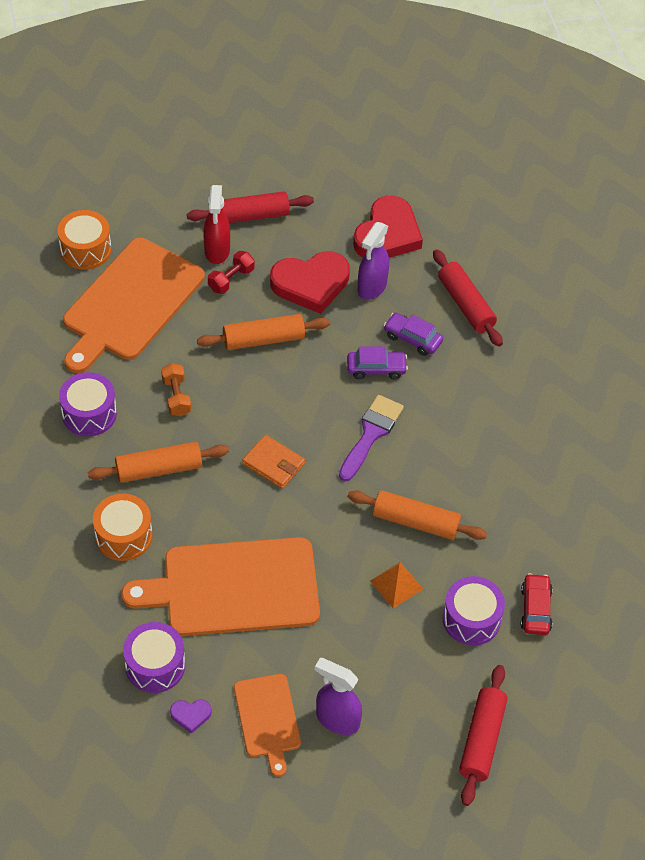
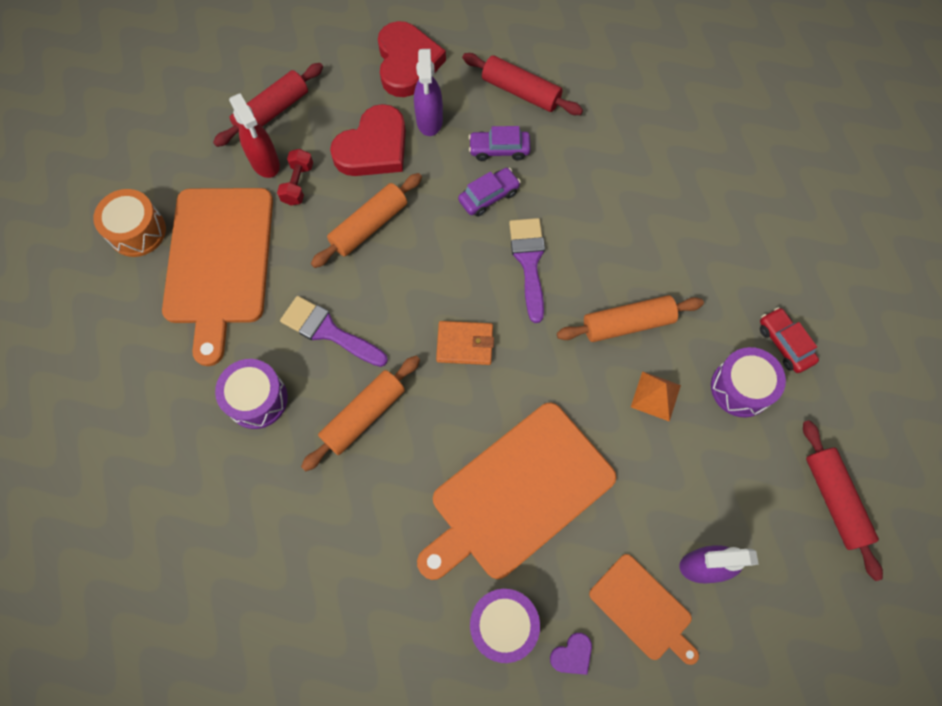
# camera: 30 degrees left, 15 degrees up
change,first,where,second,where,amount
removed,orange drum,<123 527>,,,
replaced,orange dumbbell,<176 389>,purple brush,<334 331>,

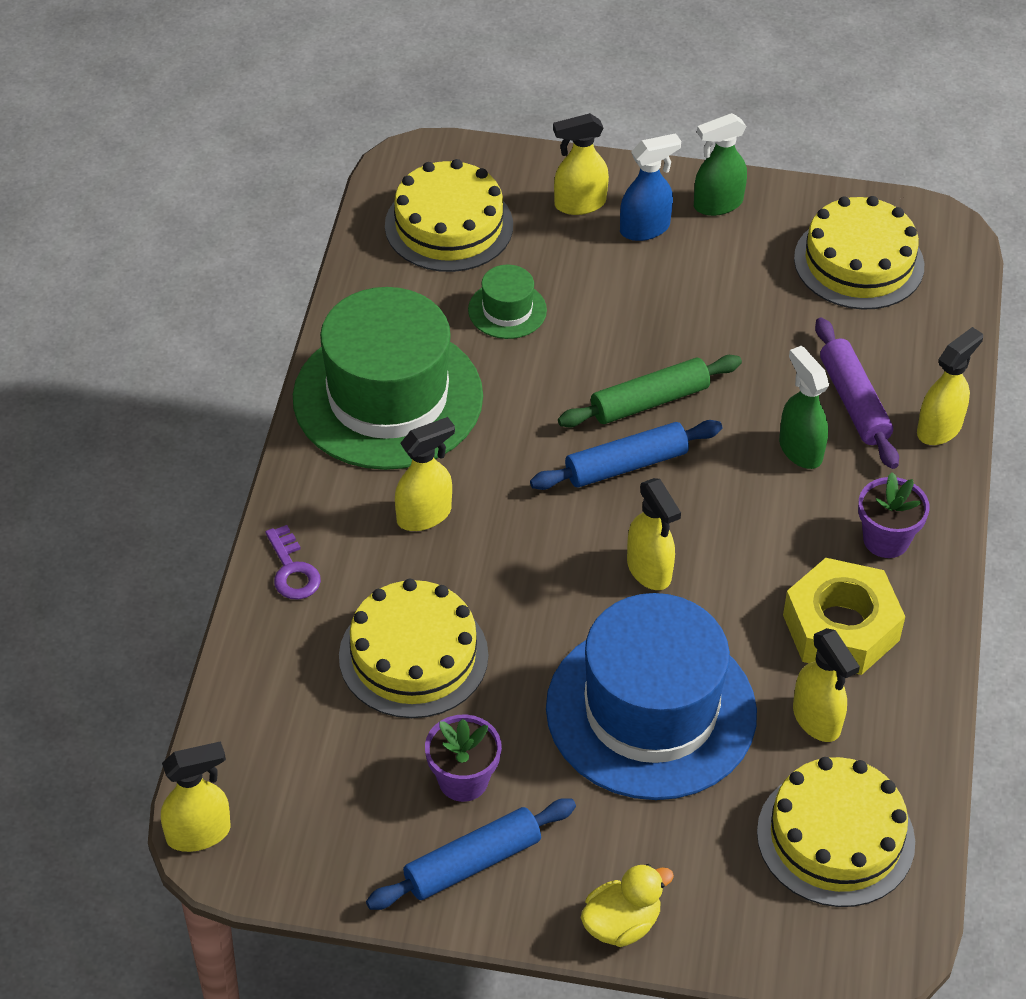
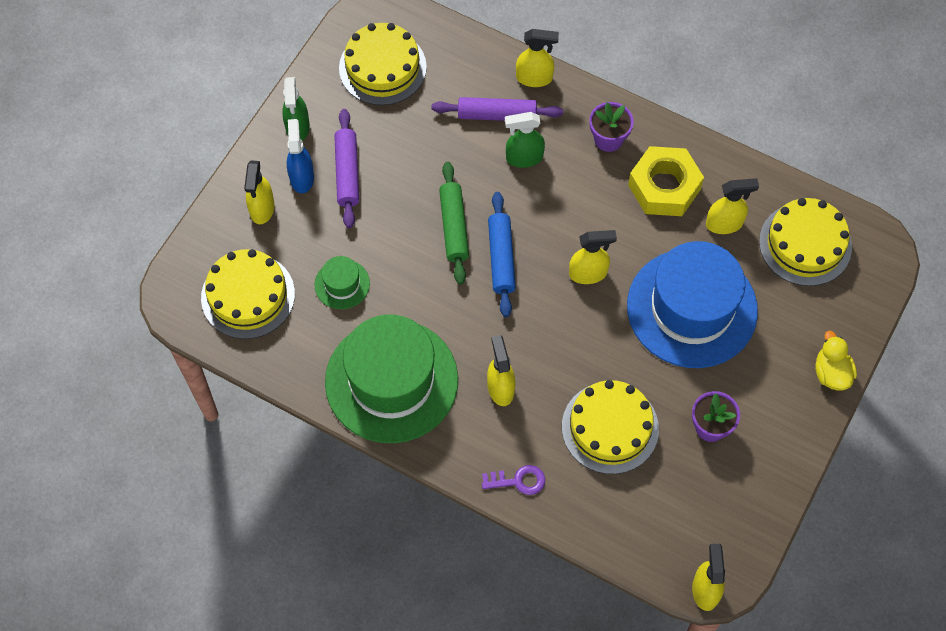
# camera: 70 degrees left, 15 degrees up
change,first,where,second,where,amount
removed,blue rolling pin,<471 854>,,,
added,,,purple rolling pin,<346 168>,
turned,yellow spray bottle,<950 386>,,<537 58>,120 degrees clockwise

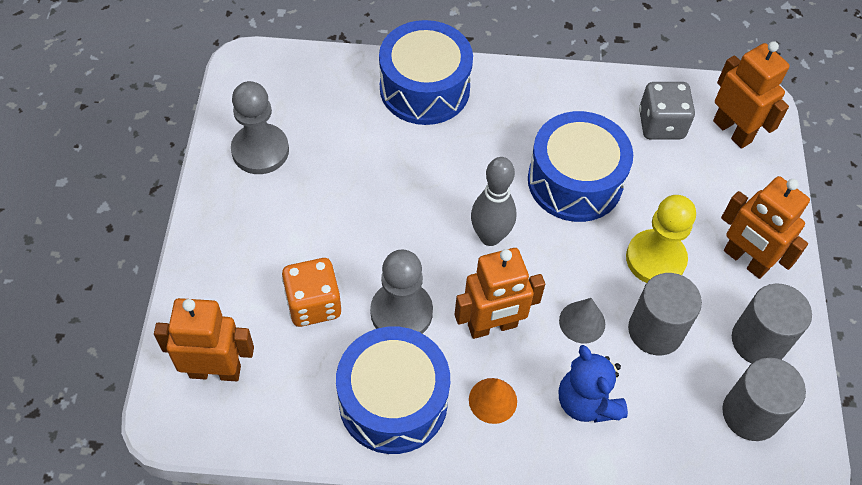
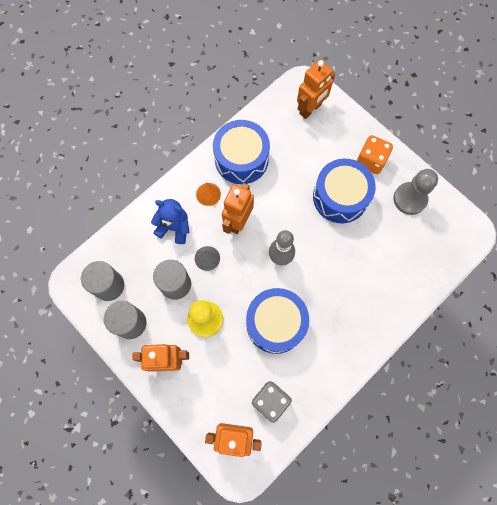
# camera: 135 degrees right, 15 degrees up
change,first,where,second,where,amount
removed,grey pawn,<401 292>,,,
moved,orange dice,<312 292>,,<375 154>,
moved,blue drum,<426 72>,,<344 191>,

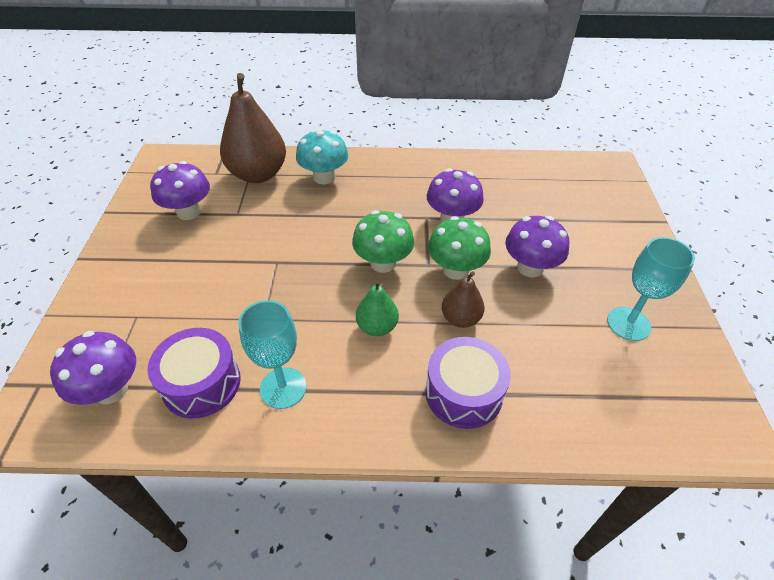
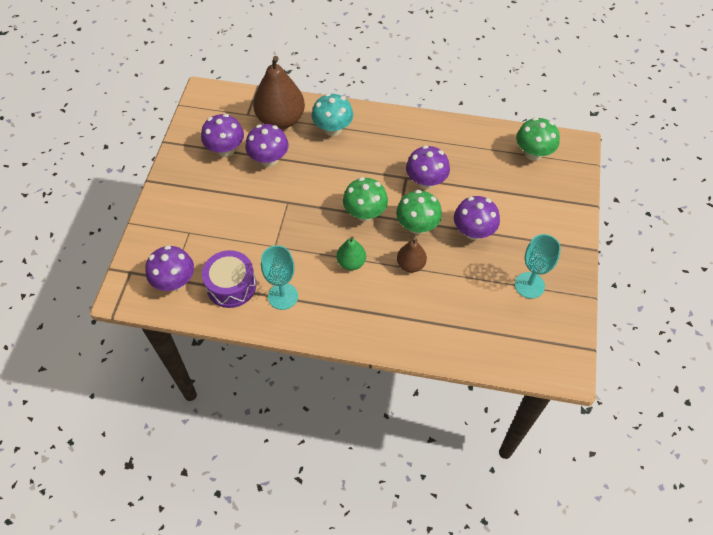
# camera: 10 degrees right, 10 degrees up
change,first,where,second,where,amount
removed,purple drum,<468 383>,,,
added,,,purple mushroom,<267 145>,
added,,,green mushroom,<538 139>,

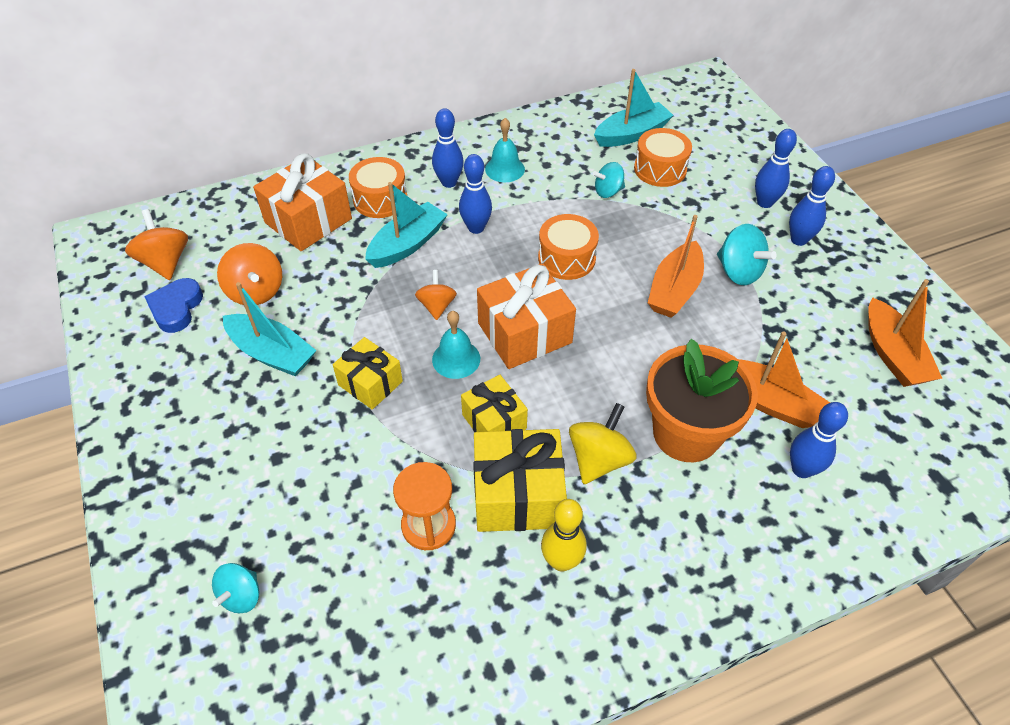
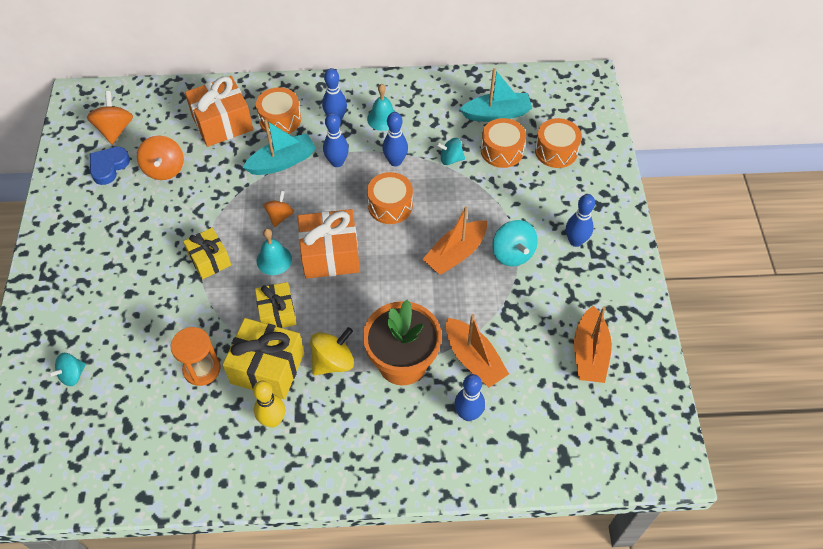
# camera: 20 degrees right, 5 degrees up
change,first,where,second,where,amount
removed,turquoise boat,<270 329>,,,
added,,,orange drum,<558 143>,
moved,blue bowling pin,<776 168>,,<395 139>,

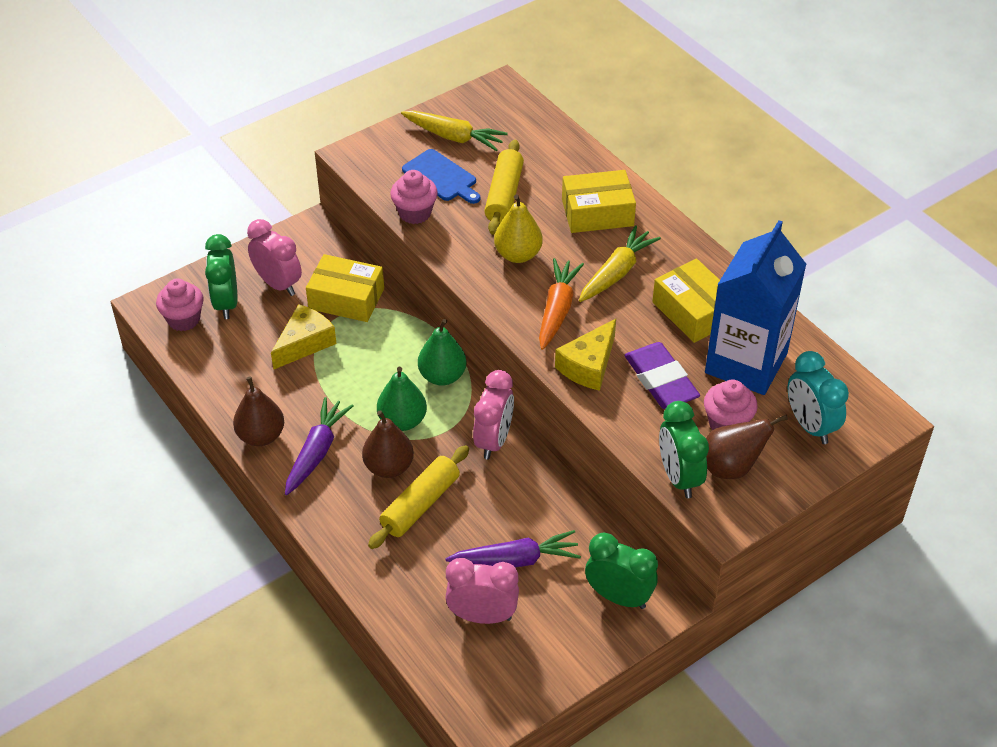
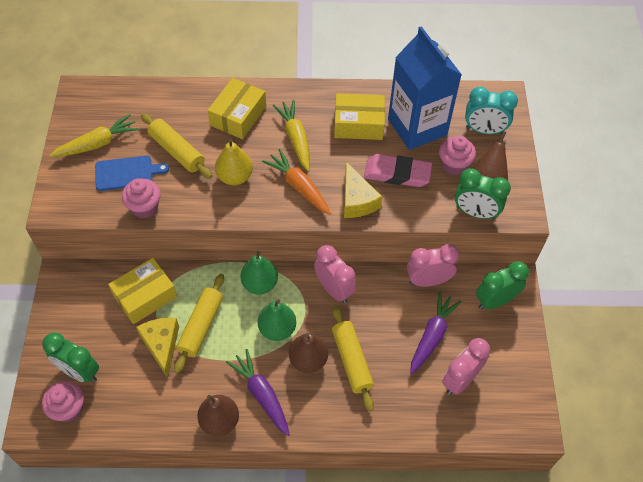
# camera: 55 degrees left, 10 degrees up
change,first,where,second,where,amount
added,,,yellow rolling pin,<199 323>,
moved,pink clock,<274 257>,,<433 265>,
recoloured,purple eraser,<662 375>,pink eraser,<398 170>,

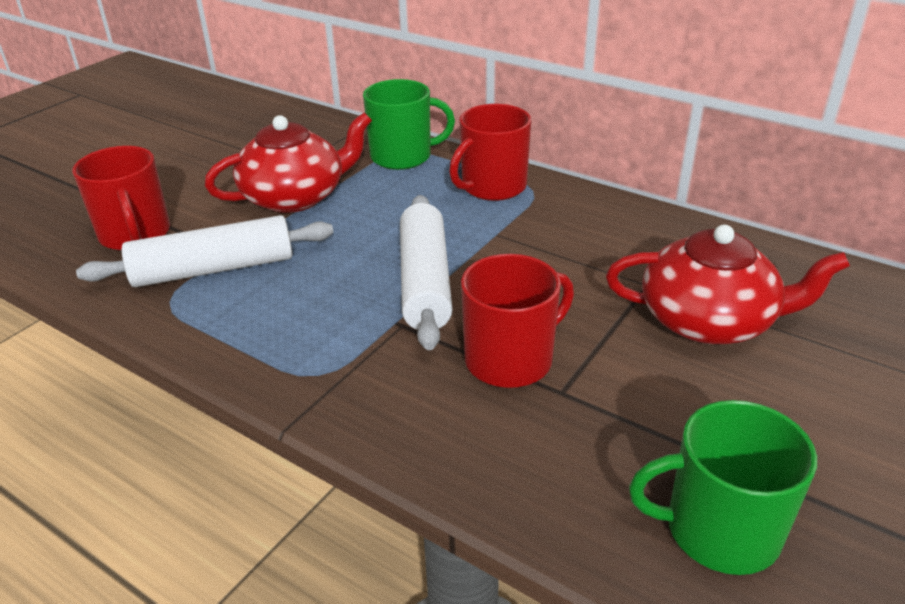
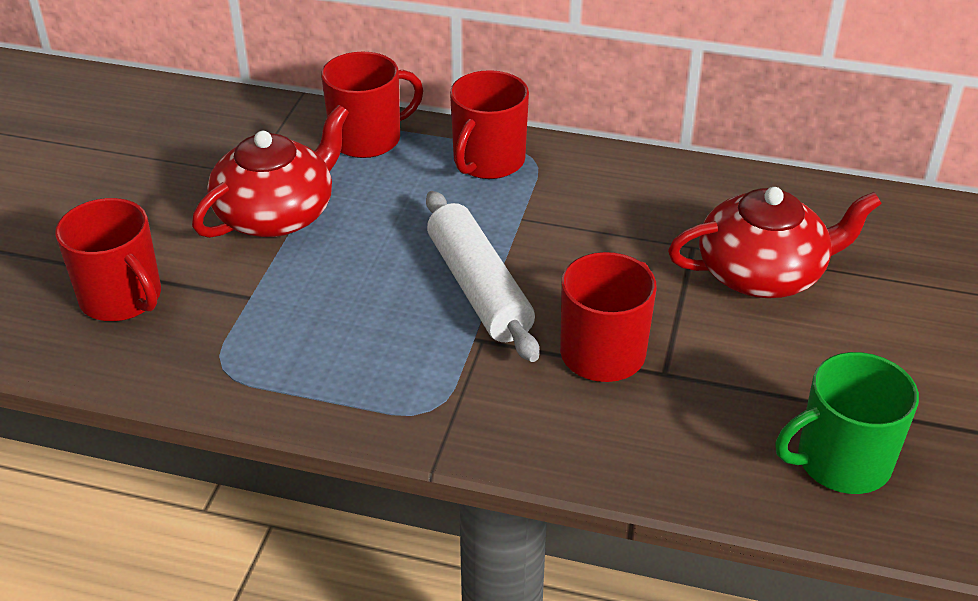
# camera: 20 degrees left, 5 degrees up
change,first,where,second,where,amount
removed,white rolling pin,<205 251>,,,
recoloured,green mug,<409 124>,red mug,<372 105>,

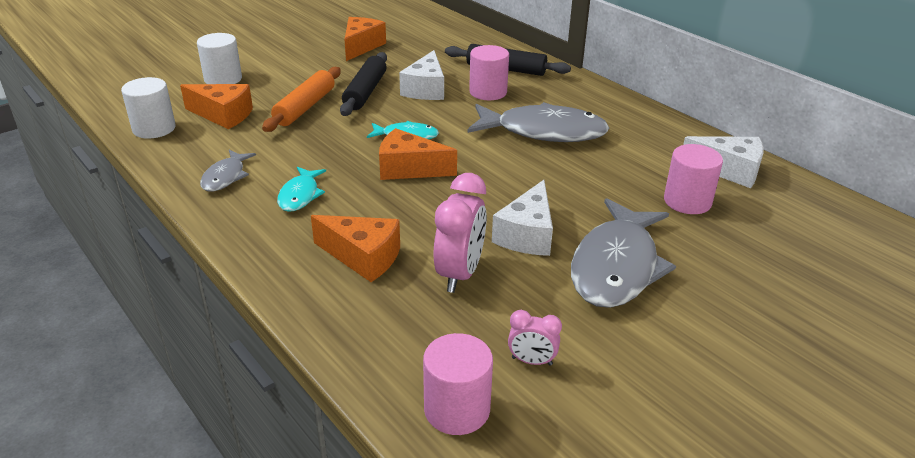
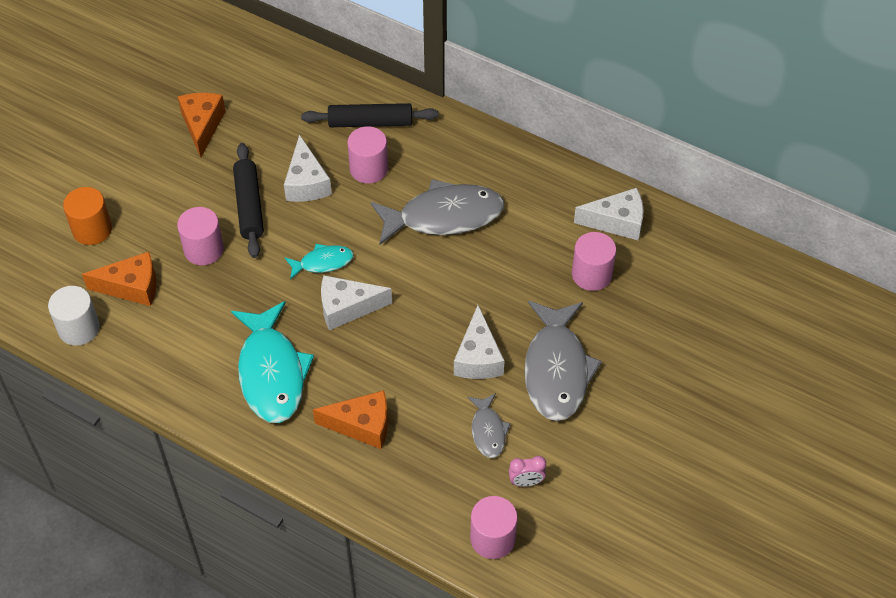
# camera: 20 degrees left, 20 degrees up
change,first,where,second,where,amount
removed,pink clock,<460 233>,,,
moved,grey fish,<228 171>,,<489 425>,
replaced,orange rolling pin,<301 99>,pink cylinder,<200 236>,
recoloured,white cylinder,<219 58>,orange cylinder,<87 216>,
recoloured,orange cheese,<418 154>,white cheese,<356 302>,
resized,turquoise fish,<301 189>,,<272 362>,x1.98

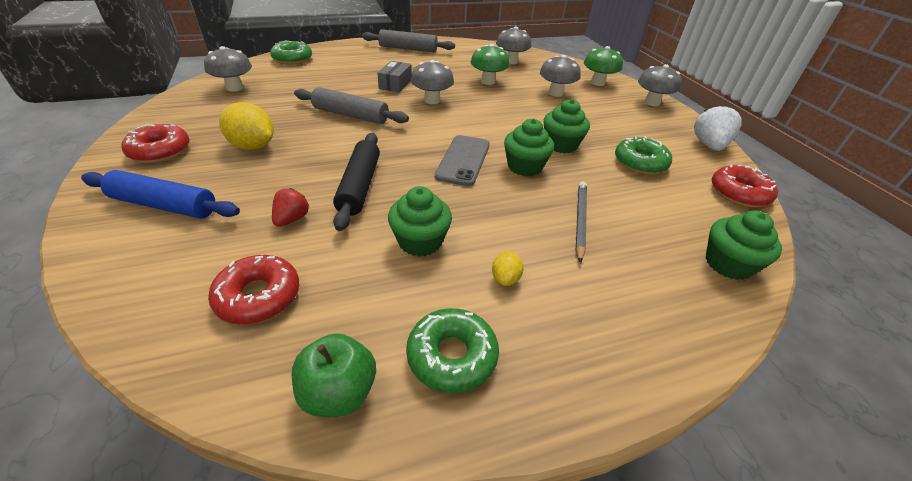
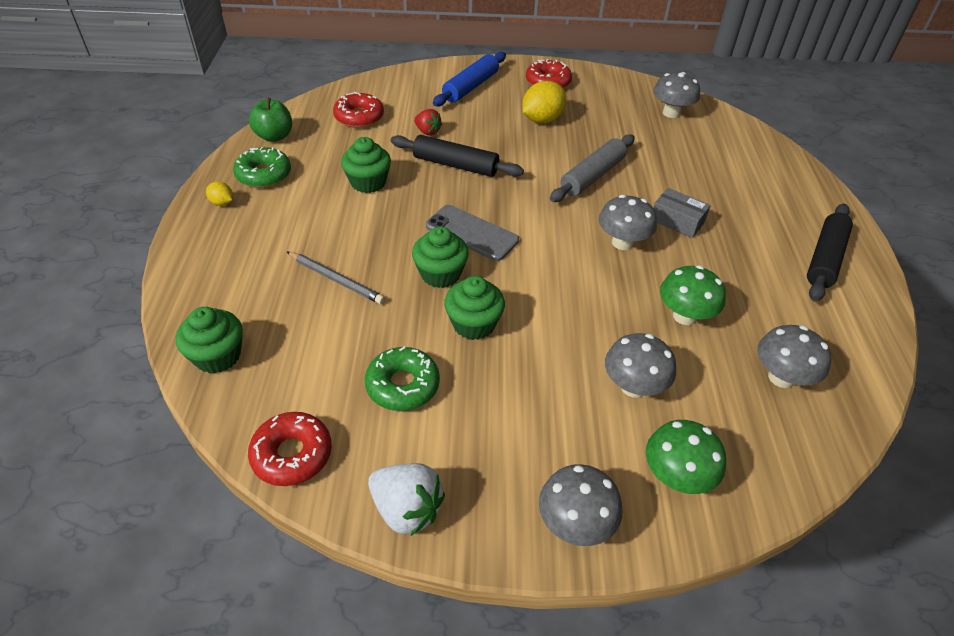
# camera: 110 degrees right, 5 degrees up
change,first,where,second,where,amount
removed,green donut,<291 52>,,,
moved,yellow lemon,<508 269>,,<219 194>,
recoloured,grey rolling pin,<408 40>,black rolling pin,<830 253>,

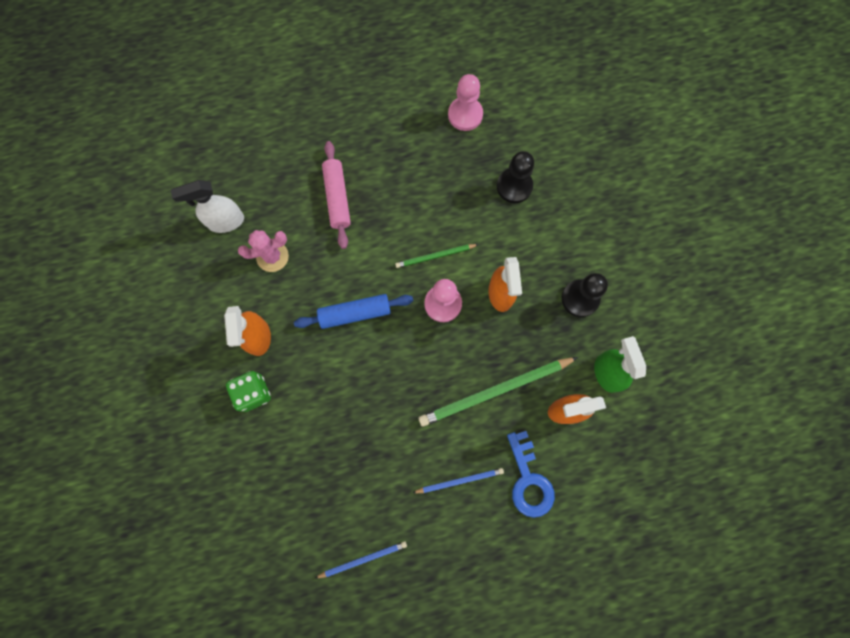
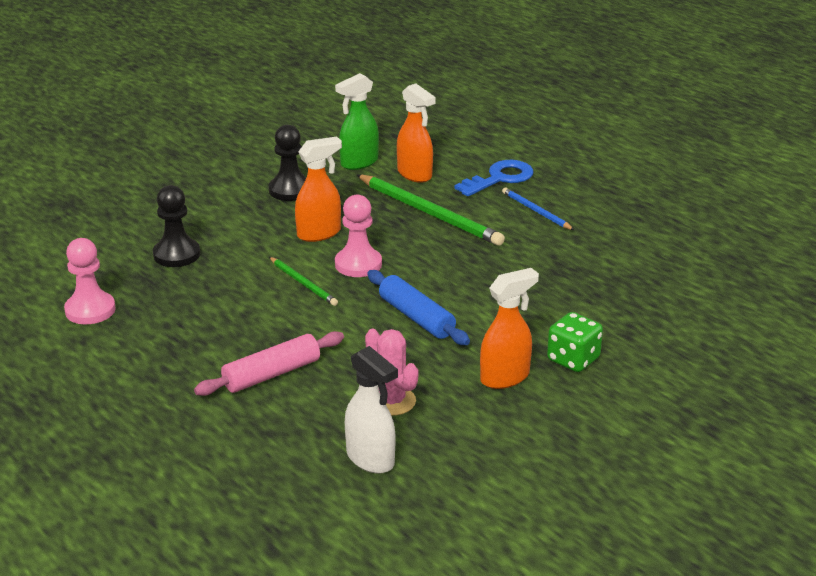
# camera: 115 degrees left, 45 degrees down
change,first,where,second,where,amount
removed,blue pencil,<361 559>,,,

